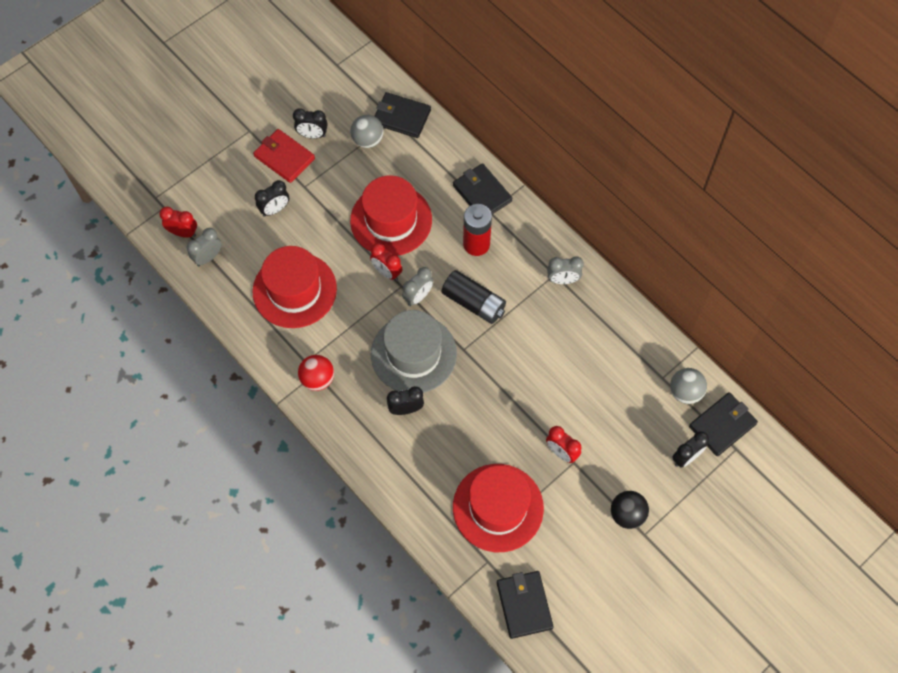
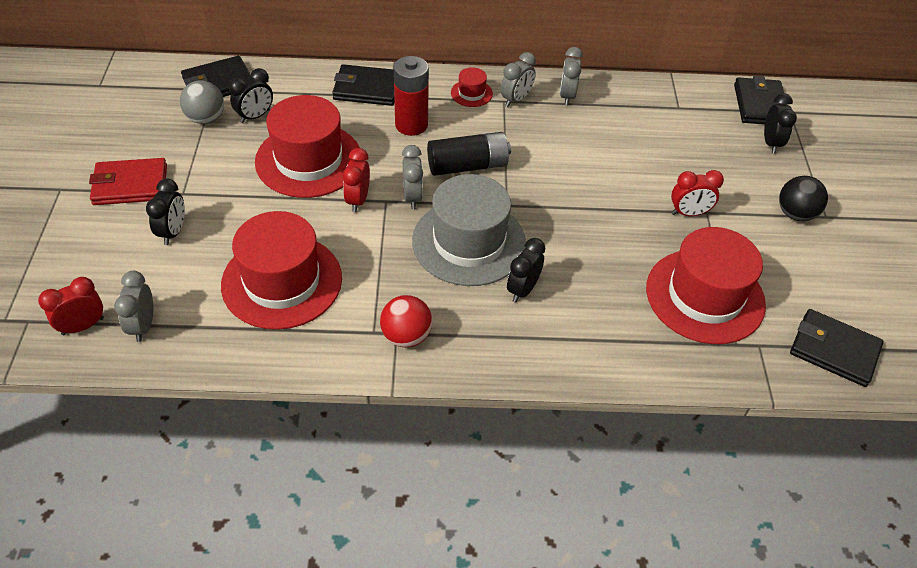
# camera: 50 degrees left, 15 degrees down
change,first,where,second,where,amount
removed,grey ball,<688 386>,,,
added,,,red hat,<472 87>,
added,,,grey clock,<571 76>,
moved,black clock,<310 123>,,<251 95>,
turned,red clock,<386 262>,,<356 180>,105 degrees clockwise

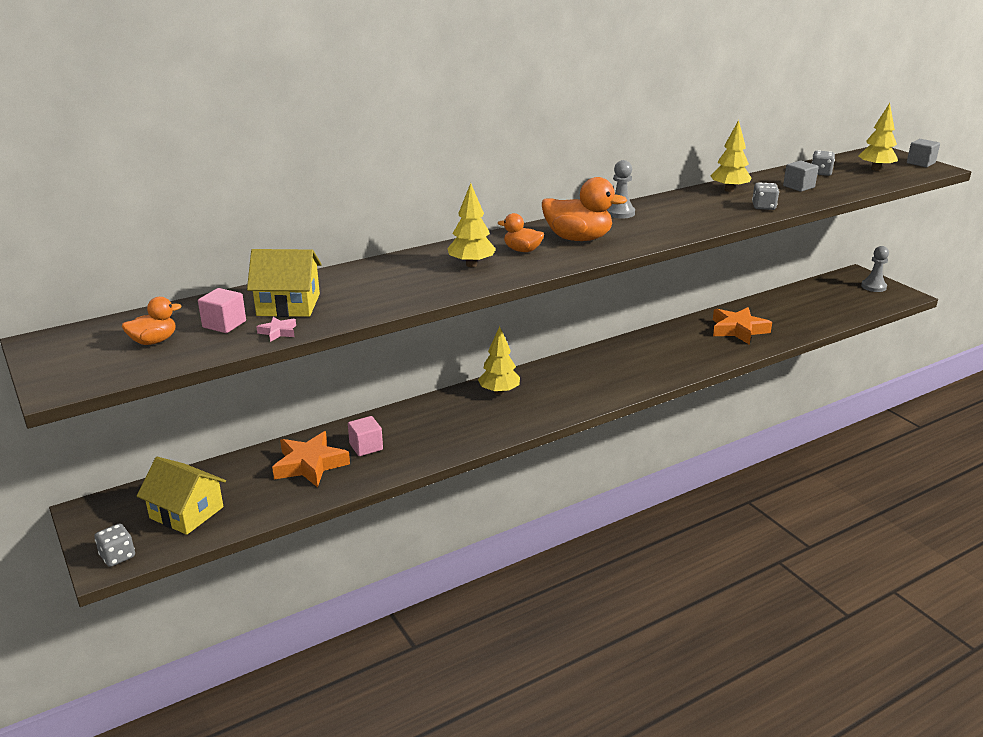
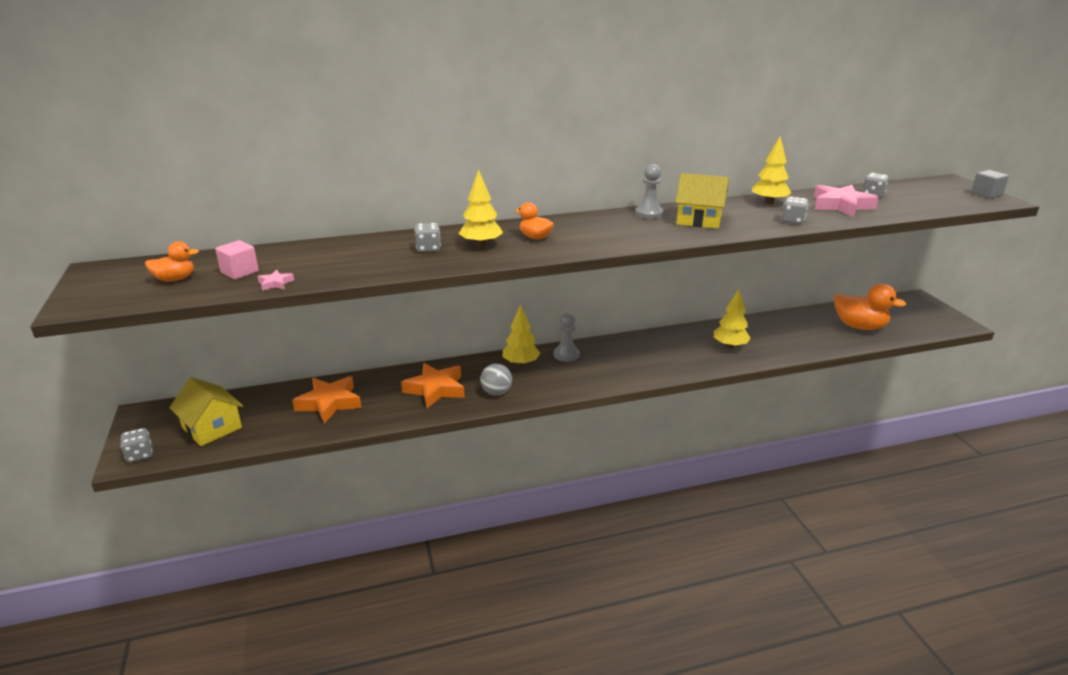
# camera: 15 degrees right, 0 degrees up
change,first,where,second,where,amount
removed,pink cube,<365 436>,,,
added,,,grey dice,<428 237>,
added,,,grey ball,<496 379>,
moved,yellow house,<284 283>,,<702 201>,
moved,orange duck,<584 209>,,<870 307>,
moved,orange star,<742 326>,,<433 385>,
moved,yellow tree,<878 137>,,<732 319>,
moved,grey pawn,<875 269>,,<567 337>,
replaced,grey cube,<801 176>,pink star,<846 201>,

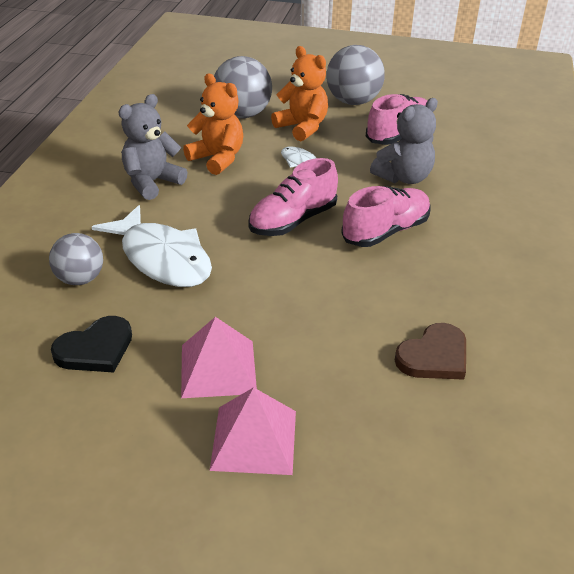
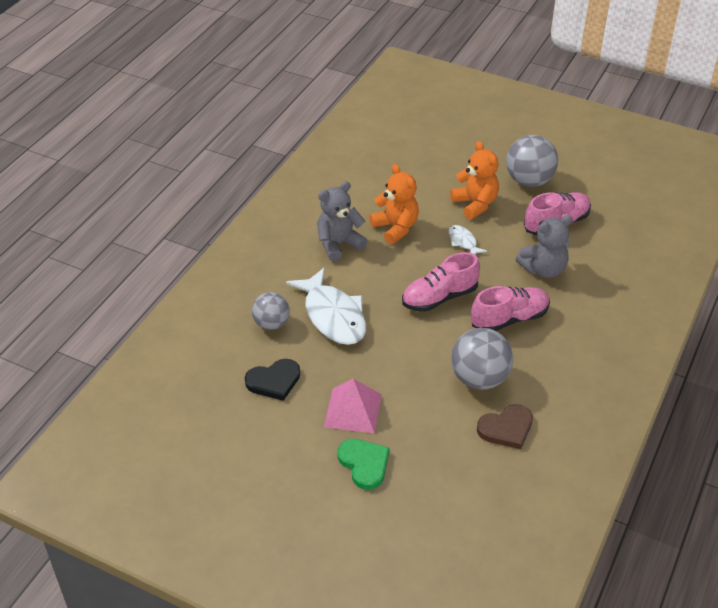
# camera: 15 degrees right, 5 degrees up
change,first,where,second,where,amount
moved,grey ball,<243 87>,,<482 359>,
replaced,pink pyramid,<253 431>,green heart,<363 464>,

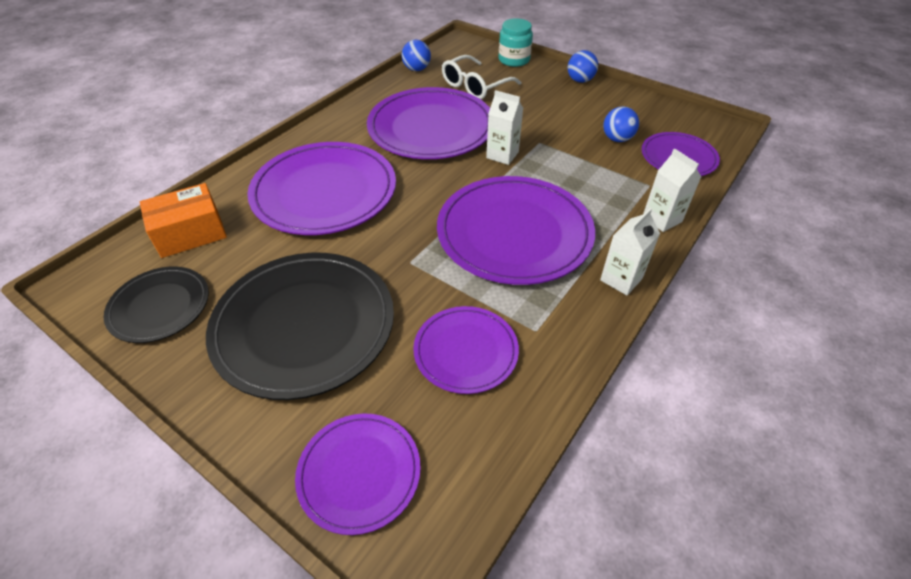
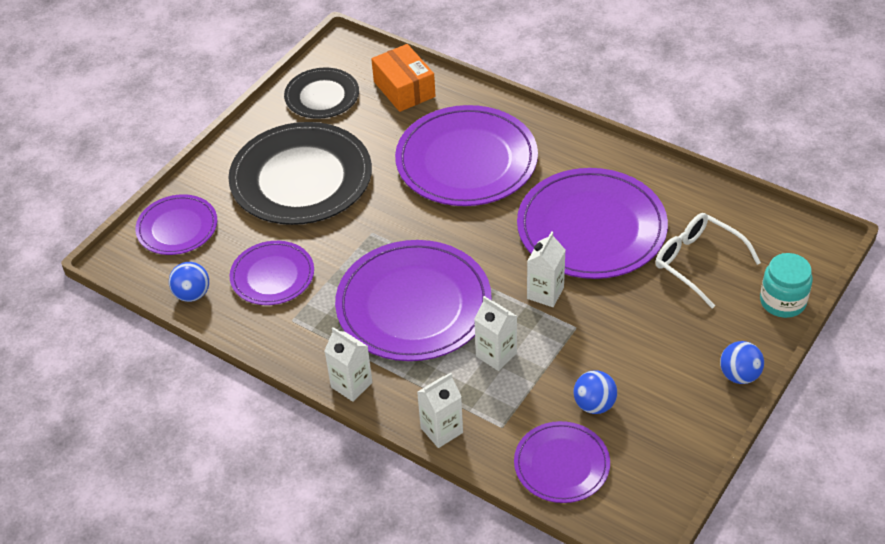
# camera: 90 degrees right, 0 degrees up
change,first,where,second,where,amount
added,,,white carton,<495 333>,
moved,blue ball,<416 55>,,<189 282>,

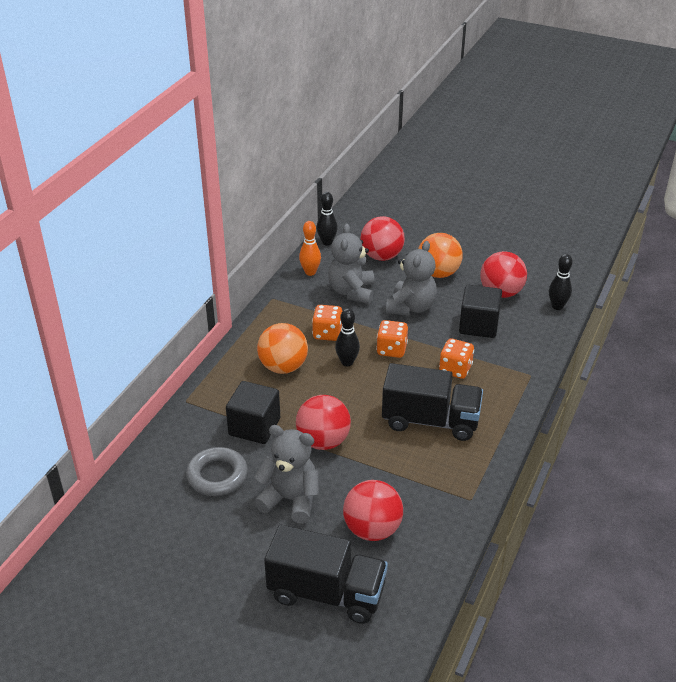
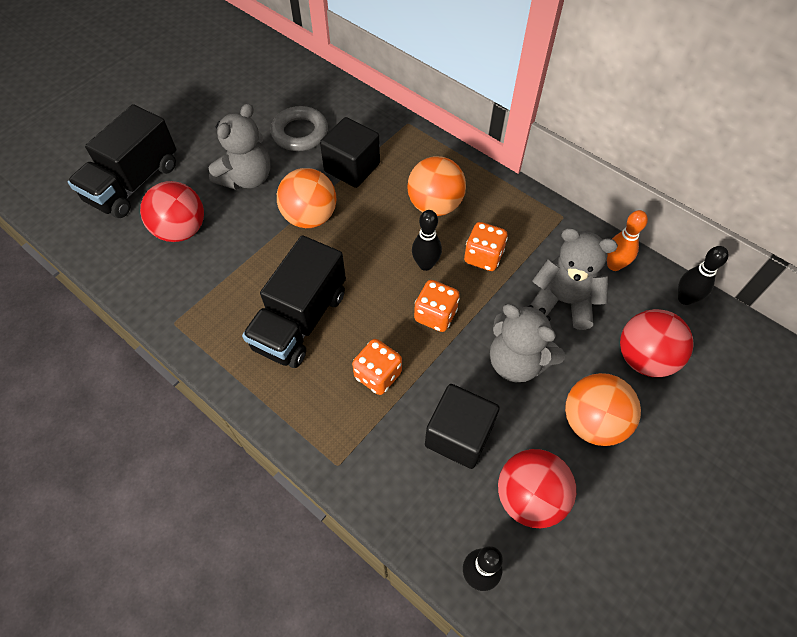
# camera: 105 degrees right, 20 degrees up
change,first,where,second,where,amount
recoloured,red ball,<323 422>,orange ball,<306 198>,

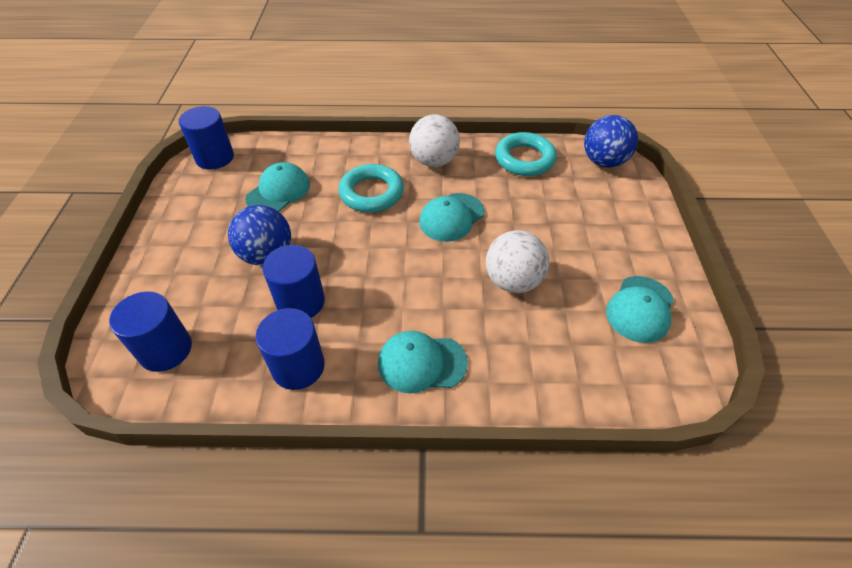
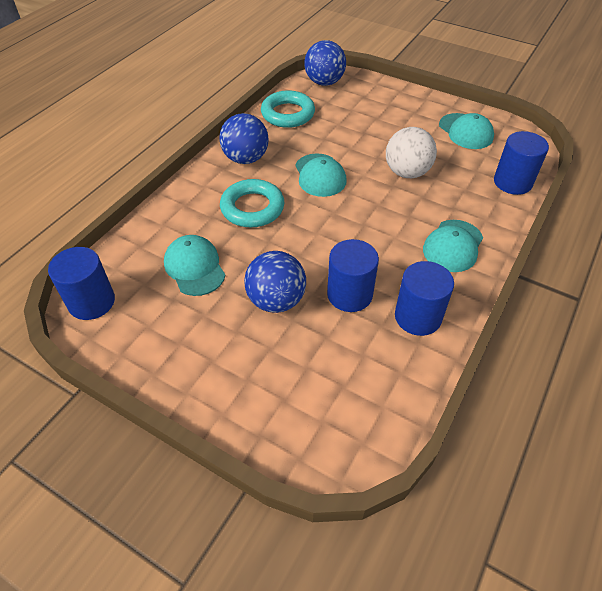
# camera: 60 degrees left, 0 degrees up
change,first,where,second,where,amount
moved,blue cylinder,<150 331>,,<521 163>,
recoloured,white ball,<434 140>,blue ball,<244 138>,

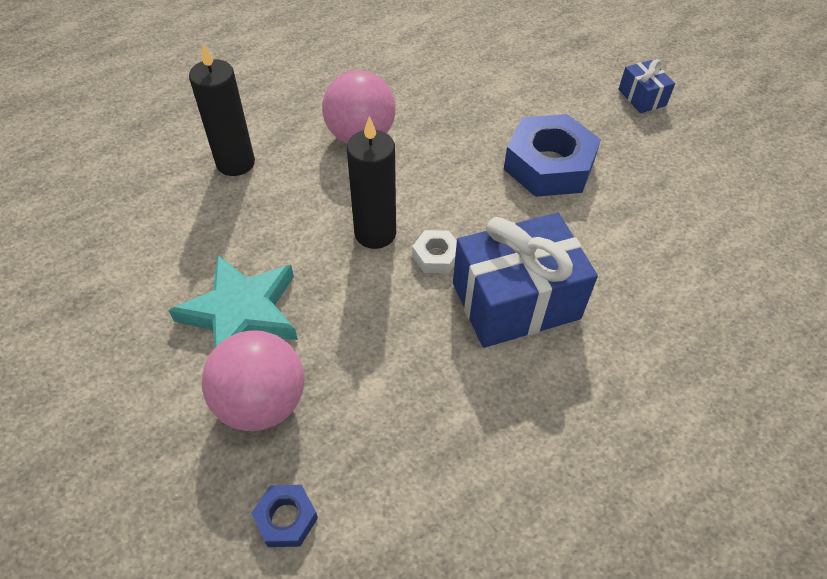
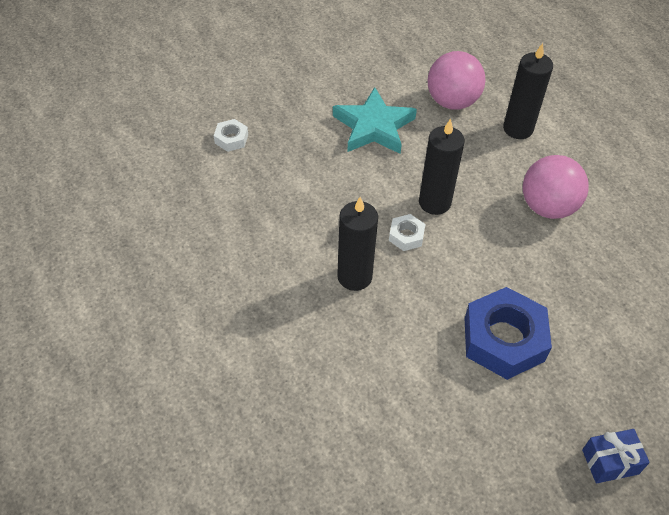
# camera: 100 degrees right, 0 degrees up
change,first,where,second,where,amount
moved,pink ball,<253 380>,,<456 80>,
replaced,blue gift,<525 280>,black candle,<357 244>,
recoloured,blue nut,<284 516>,white nut,<231 135>,

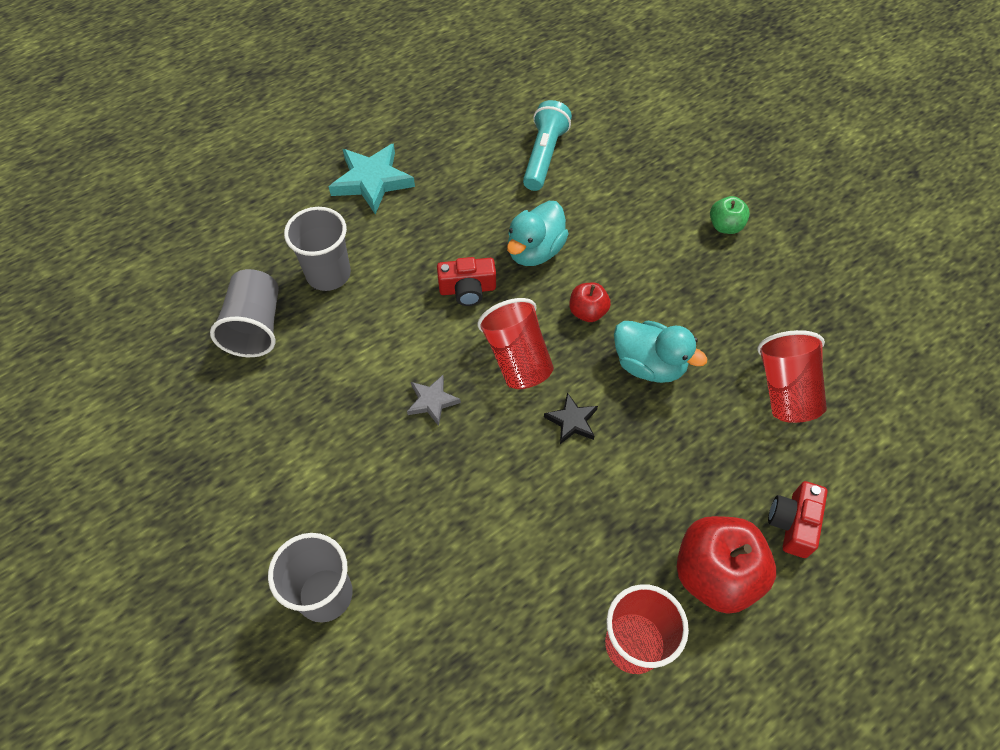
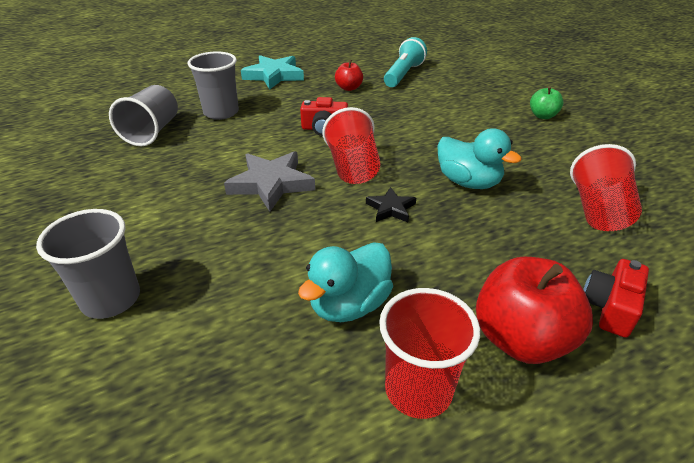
# camera: 10 degrees right, 20 degrees down
change,first,where,second,where,amount
moved,turquoise duck,<538 233>,,<345 282>,
moved,red apple,<590 302>,,<349 75>,
resized,grey star,<434 400>,,<269 181>,x1.83

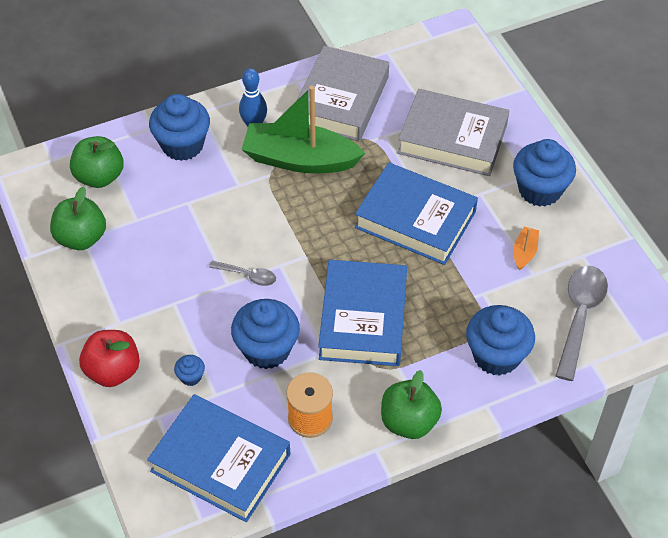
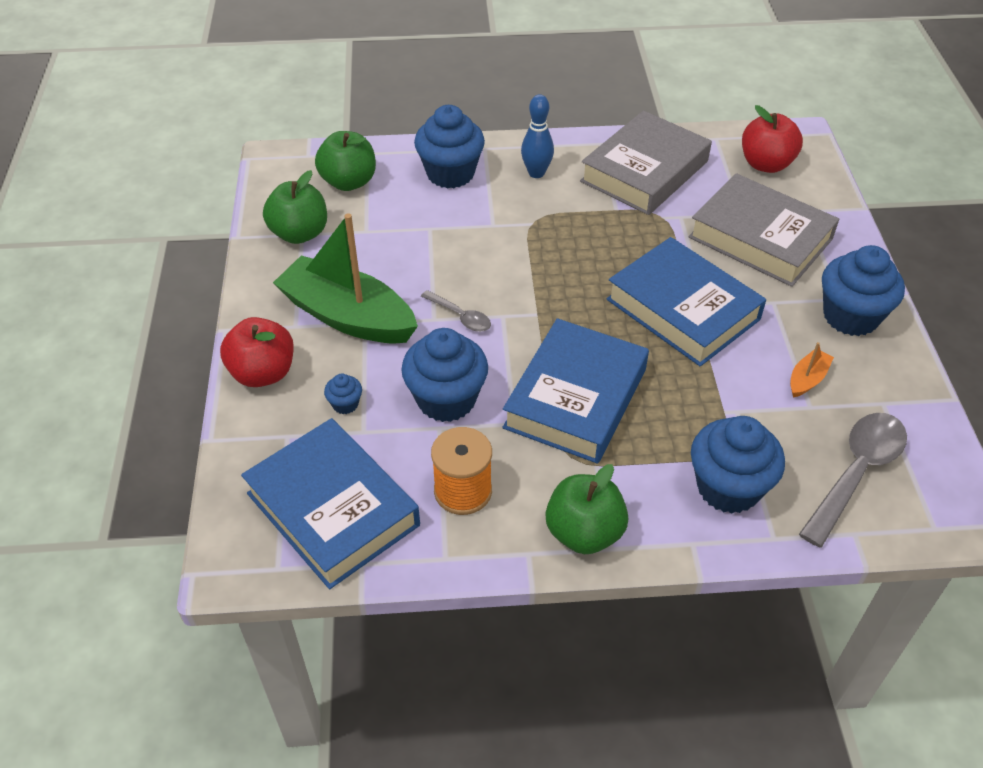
# camera: 20 degrees right, 5 degrees down
change,first,where,second,where,amount
added,,,red apple,<772 139>,
moved,green boat,<303 129>,,<345 278>,

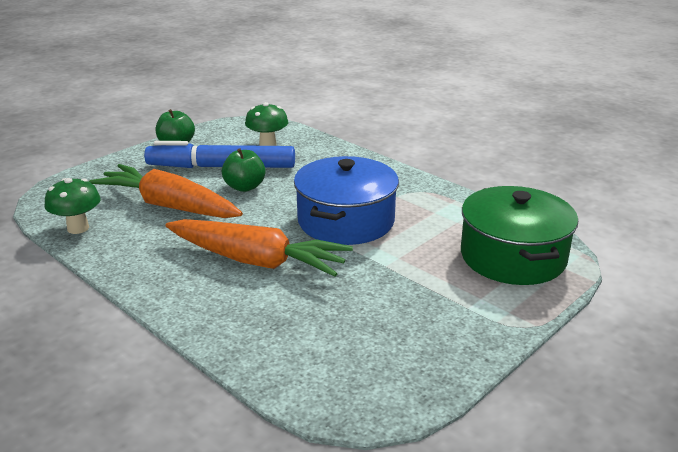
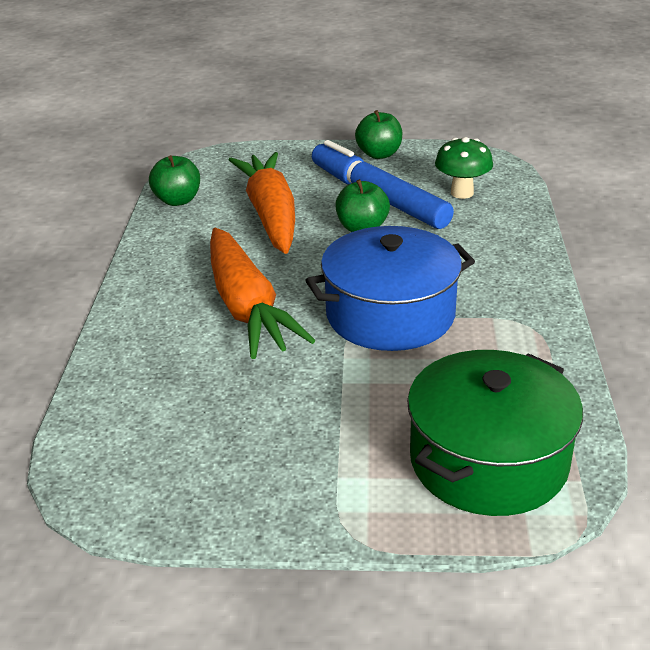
# camera: 50 degrees right, 5 degrees up
change,first,where,second,where,amount
replaced,green mushroom,<72 206>,green apple,<174 180>,

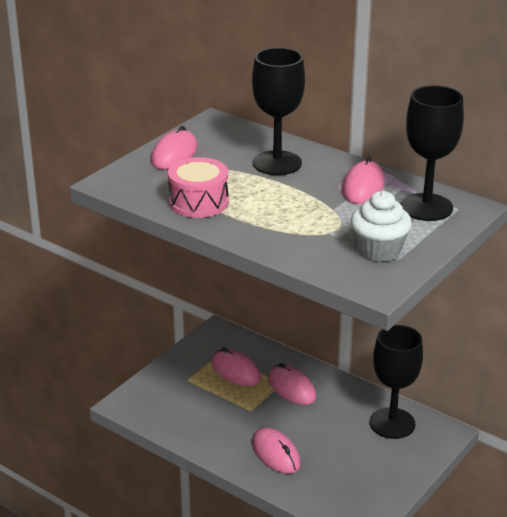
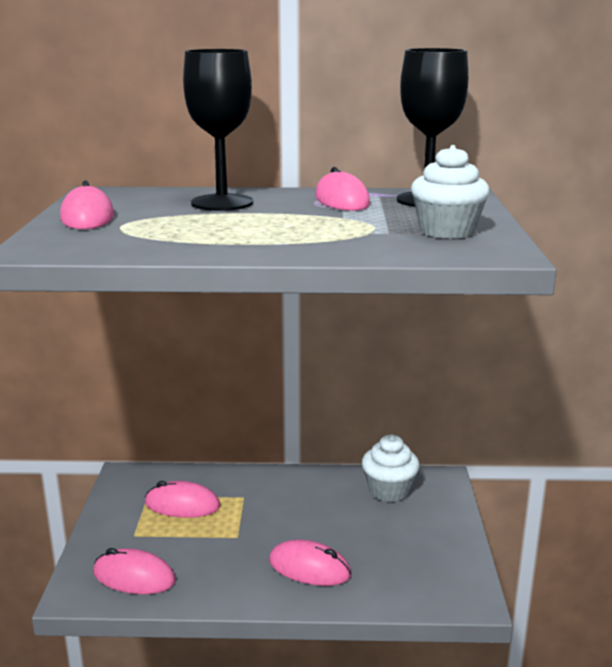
# camera: 35 degrees left, 10 degrees down
change,first,where,second,where,amount
removed,pink drum,<198 187>,,,
moved,pink mouse,<292 384>,,<134 571>,
replaced,black goblet,<396 382>,white cupcake,<391 468>,

